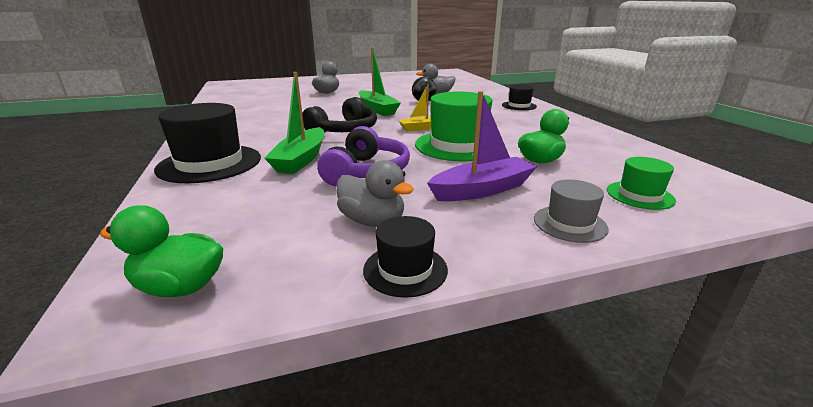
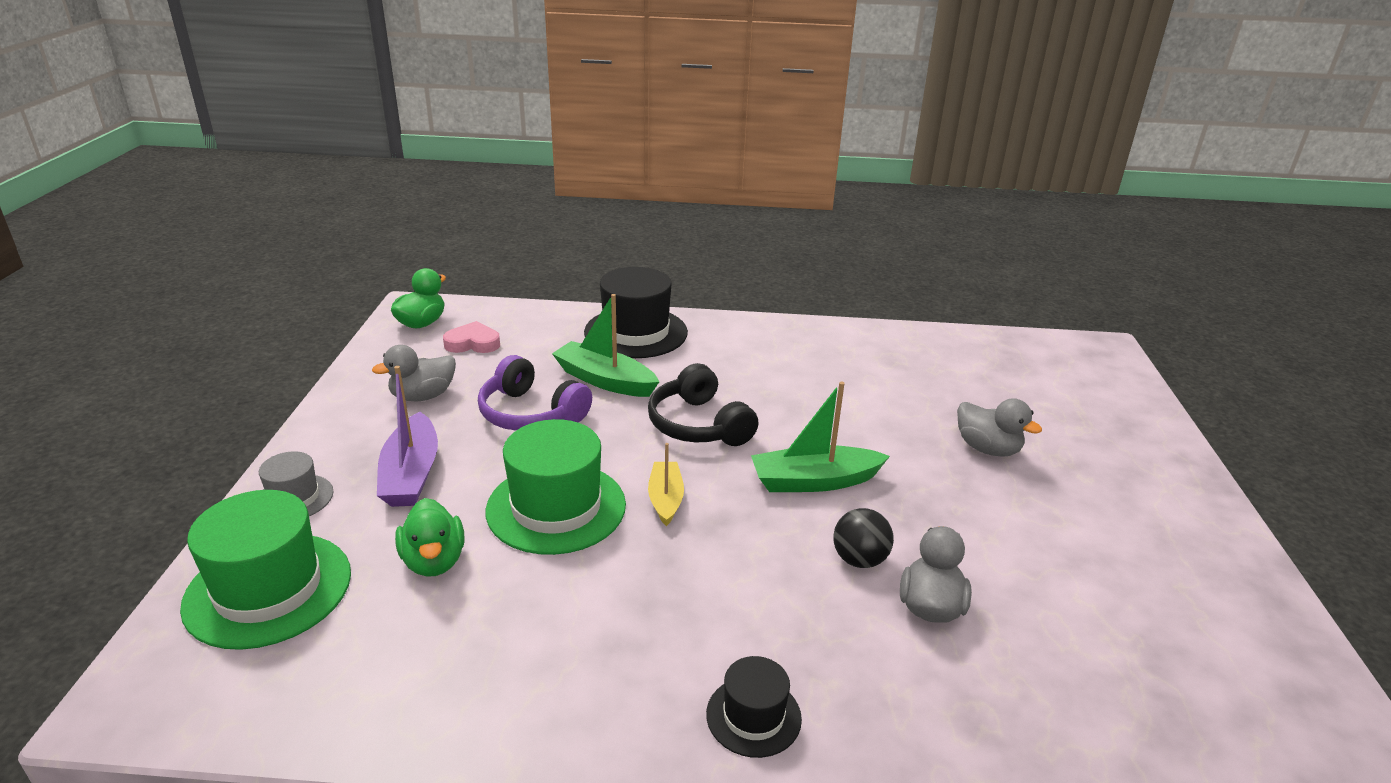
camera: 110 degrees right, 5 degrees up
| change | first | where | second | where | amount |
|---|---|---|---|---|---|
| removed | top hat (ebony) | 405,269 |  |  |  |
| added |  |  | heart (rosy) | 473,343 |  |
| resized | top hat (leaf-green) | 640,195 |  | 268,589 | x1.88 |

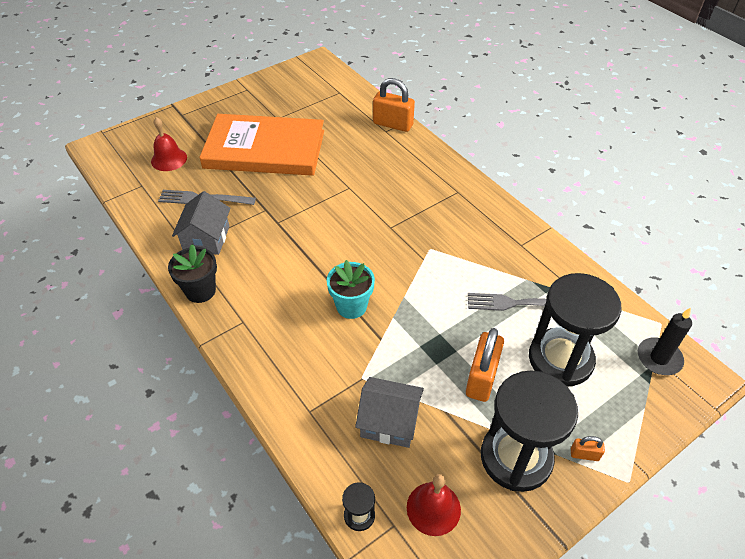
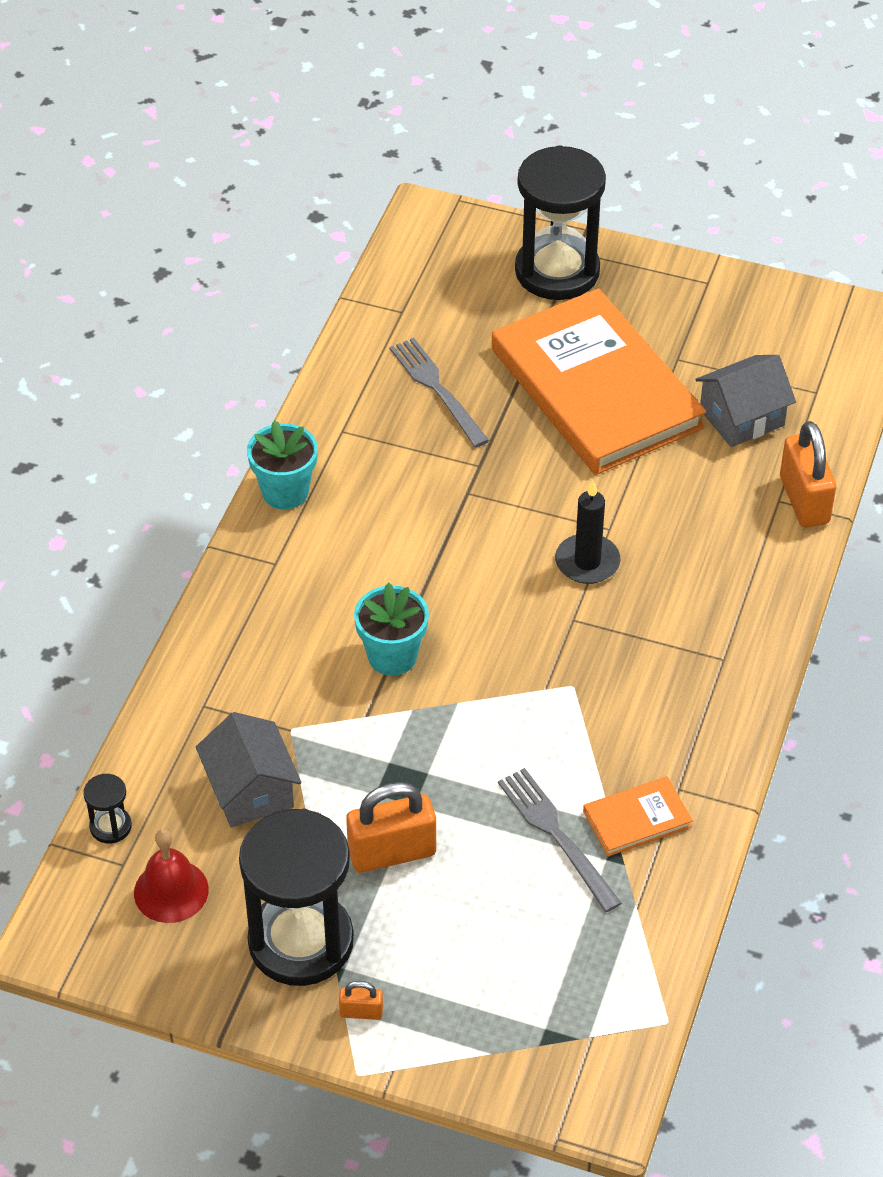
camera: 55 degrees right, 0 degrees up
| change | first | where | second | where | amount |
|---|---|---|---|---|---|
| removed | hand bell (scarlet) | 169,159 |  |  |  |
| added |  |  | hardcover (bright orange) | 637,819 |  |
| moved | toy house (ash-grey) | 206,238 |  | 741,417 |  |
| moved | sandglass (ebony) | 560,359 |  | 557,271 |  |
| moved | candle (ebony) | 659,358 |  | 587,562 |  |
| recoloured | potted plant (ebony) | 200,291 | potted plant (turquoise) | 285,492 |  |
| turned | small lock (bright orange) | 584,454 |  | 361,1012 | 60 degrees counterclockwise |

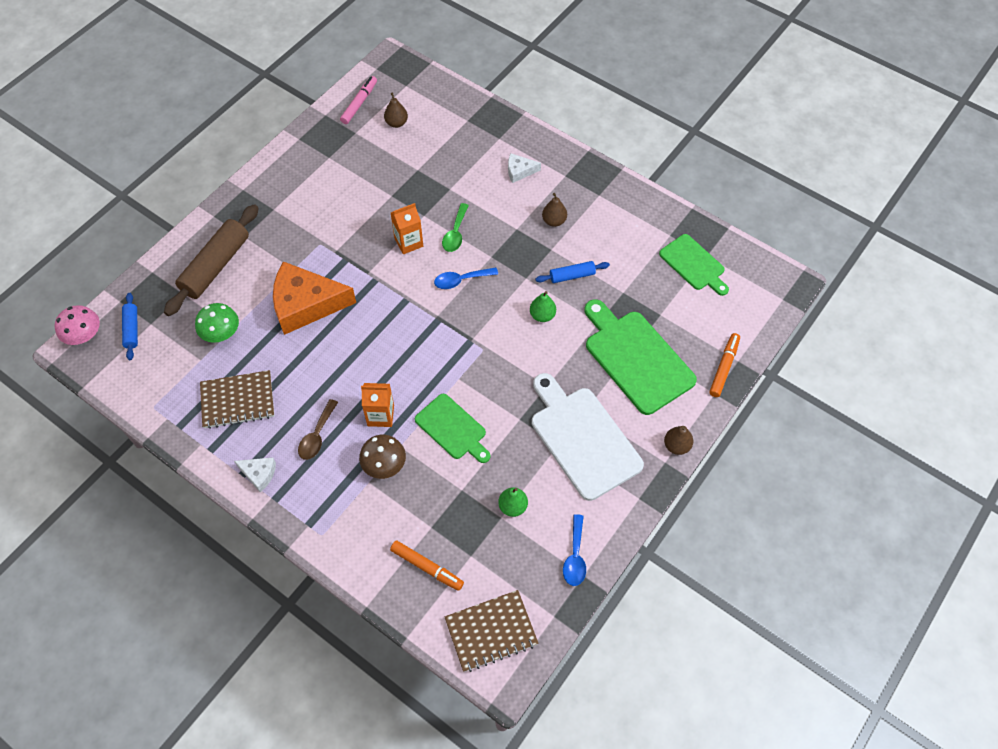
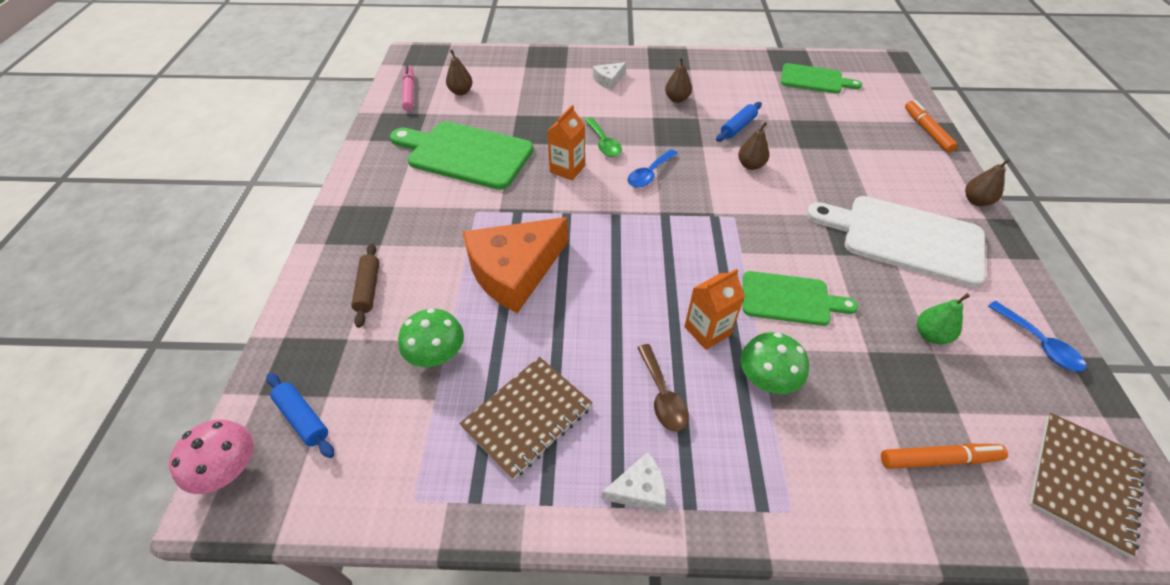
camera: 35 degrees left, 10 degrees down
| change | first | where | second | where | amount |
|---|---|---|---|---|---|
| moved | chopping board (leaf-green) | 636,358 |  | 465,154 |  |
| recoloured | mushroom (brown) | 384,465 | mushroom (leaf-green) | 767,378 |  |
| recoloured | pear (leaf-green) | 542,315 | pear (brown) | 750,165 |  |
| resized | pastry roller (brown) | 215,266 |  | 368,289 | x0.51 |

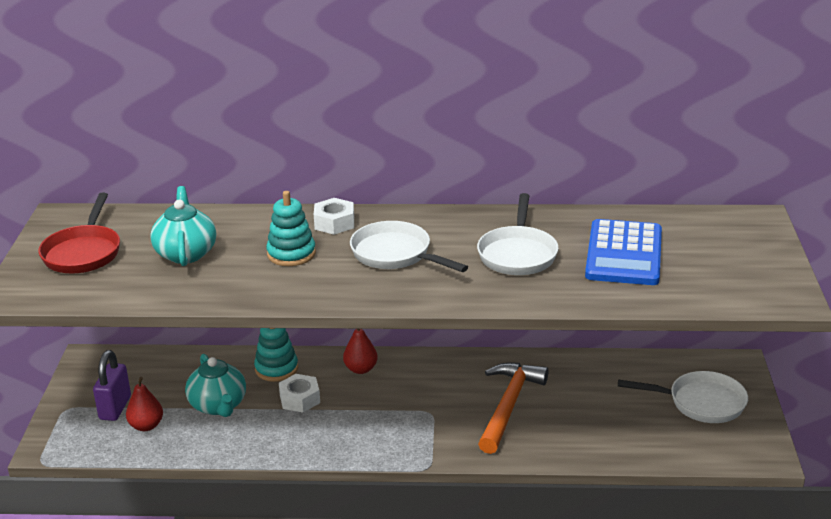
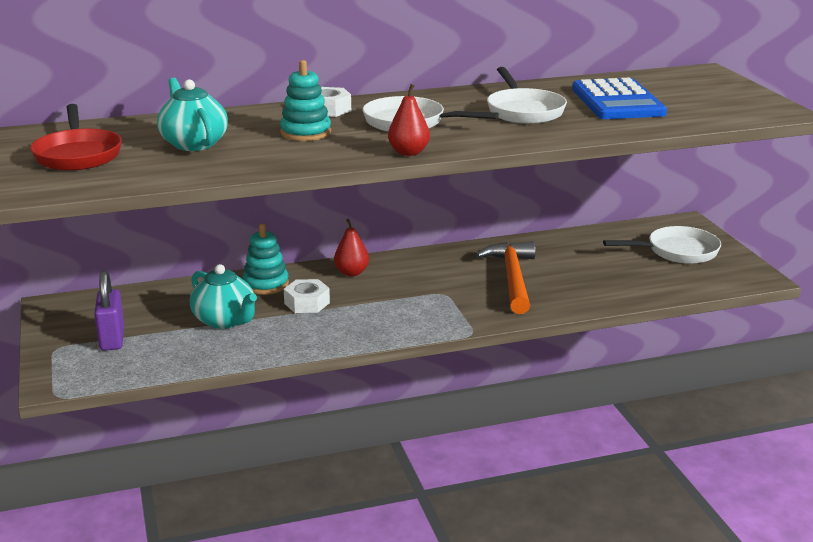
camera: 20 degrees left, 5 degrees down
| change | first | where | second | where | amount |
|---|---|---|---|---|---|
| moved | pear (scarlet) | 146,426 |  | 408,152 |  |

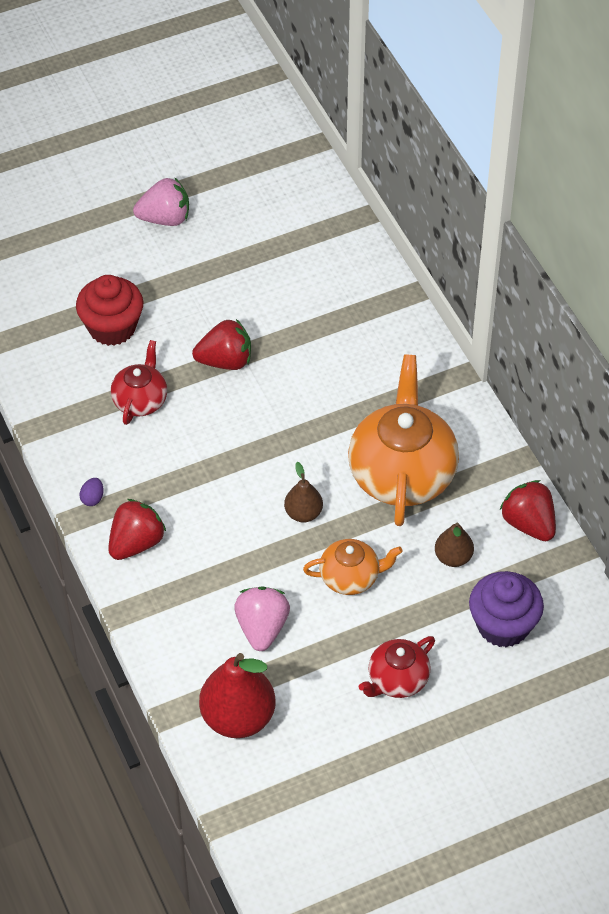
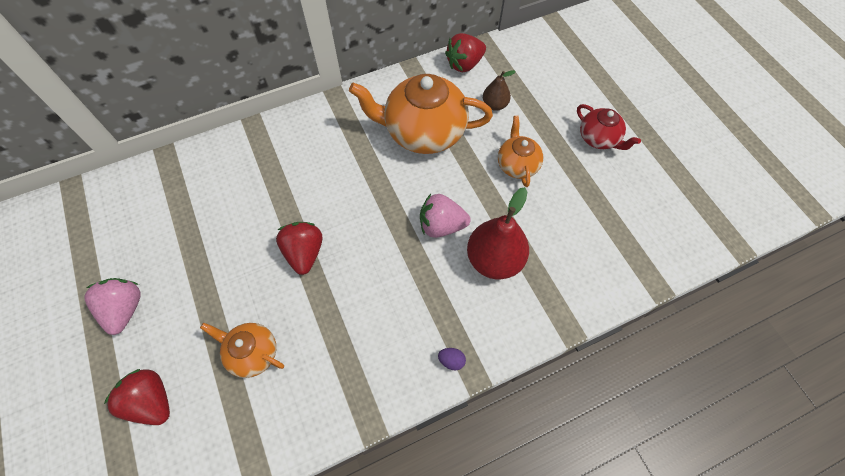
camera: 90 degrees left, 10 degrees up
| change | first | where | second | where | amount |
|---|---|---|---|---|---|
| removed | teapot (scarlet) | 140,400 |  |  |  |
| removed | pear (brown) | 303,513 |  |  |  |
| removed | muffin (violet) | 503,625 |  |  |  |
| moved | berry (scarlet) | 136,543 |  | 152,401 |  |
| moved | pear (scarlet) | 238,717 |  | 494,260 |  |
| moved | berry (rosy) | 262,628 |  | 441,225 |  |
| replaced | muffin (scarlet) | 112,327 | teapot (bright orange) | 252,353 |  |

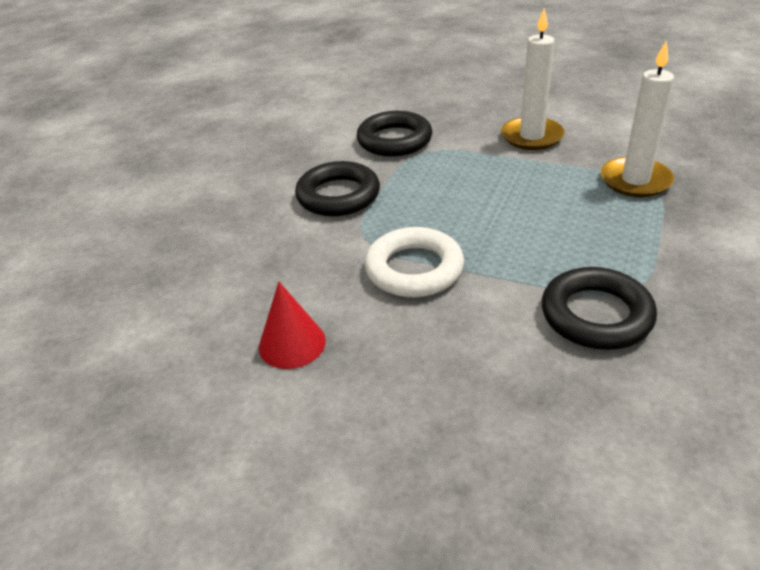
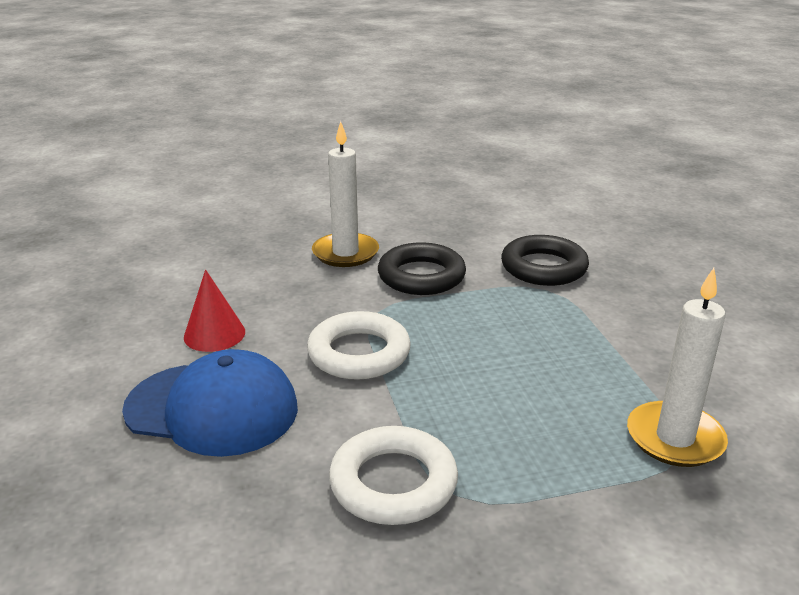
camera: 50 degrees right, 10 degrees down
| change | first | where | second | where | amount |
|---|---|---|---|---|---|
| added |  |  | baseball cap (blue) | 212,408 |  |
| moved | candle (white) | 531,136 |  | 345,253 |  |
| recoloured | torus (ebony) | 596,315 | torus (white) | 393,483 |  |

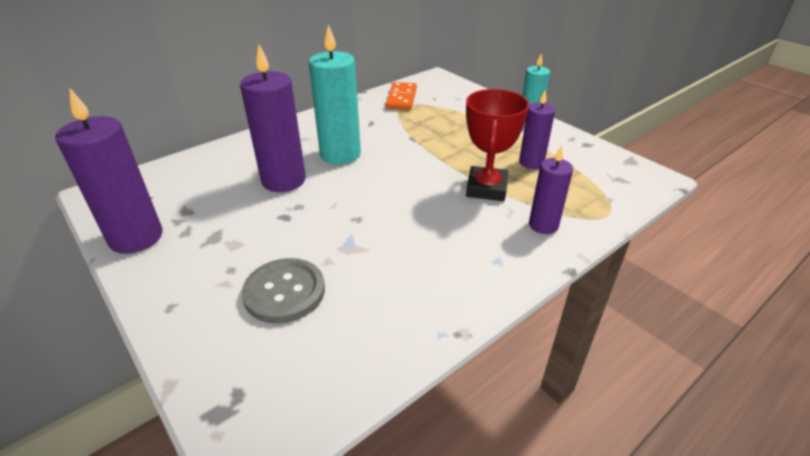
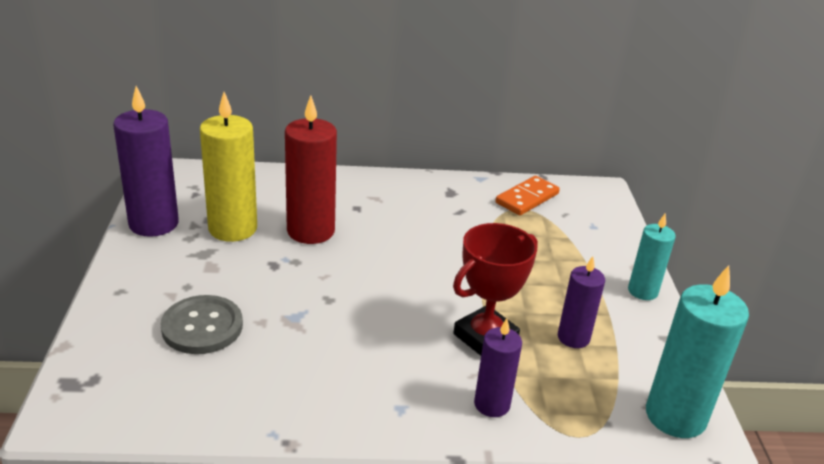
camera: 35 degrees right, 5 degrees down
| change | first | where | second | where | amount |
|---|---|---|---|---|---|
| added |  |  | candle (yellow) | 233,228 |  |
| moved | candle (turquoise) | 340,154 |  | 675,416 |  |
| recoloured | candle (violet) | 283,180 | candle (scarlet) | 311,231 |  |

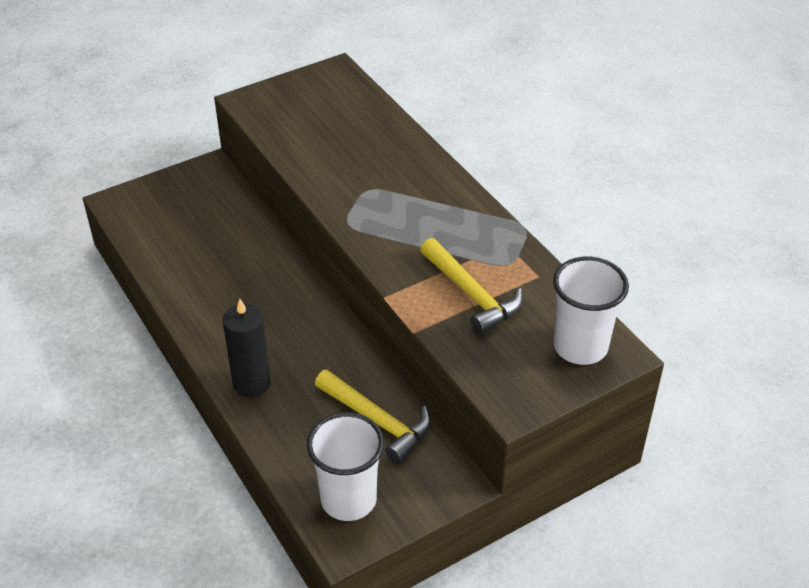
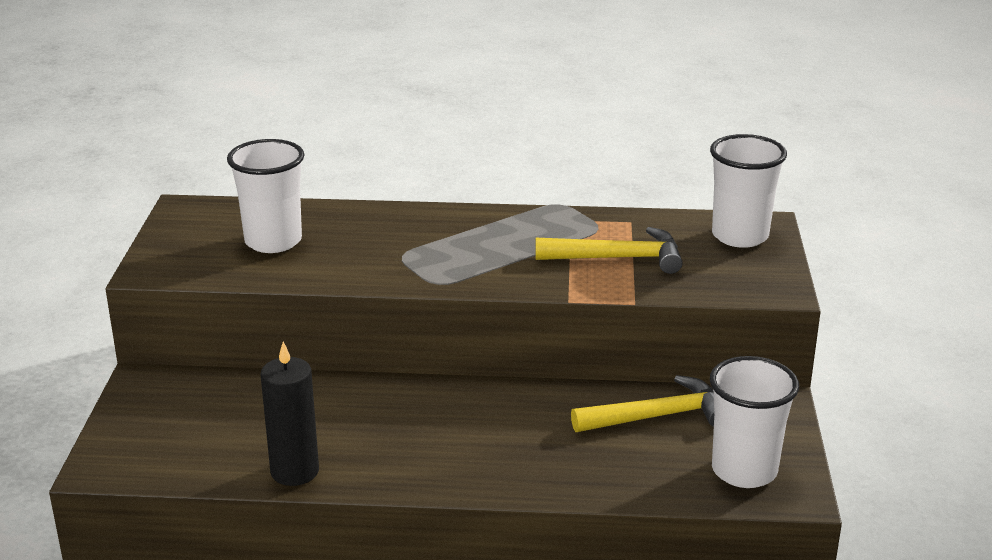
camera: 55 degrees left, 15 degrees down
| change | first | where | second | where | amount |
|---|---|---|---|---|---|
| added |  |  | beaker (white) | 273,241 |  |
| moved | candle (ebony) | 252,383 |  | 294,471 |  |

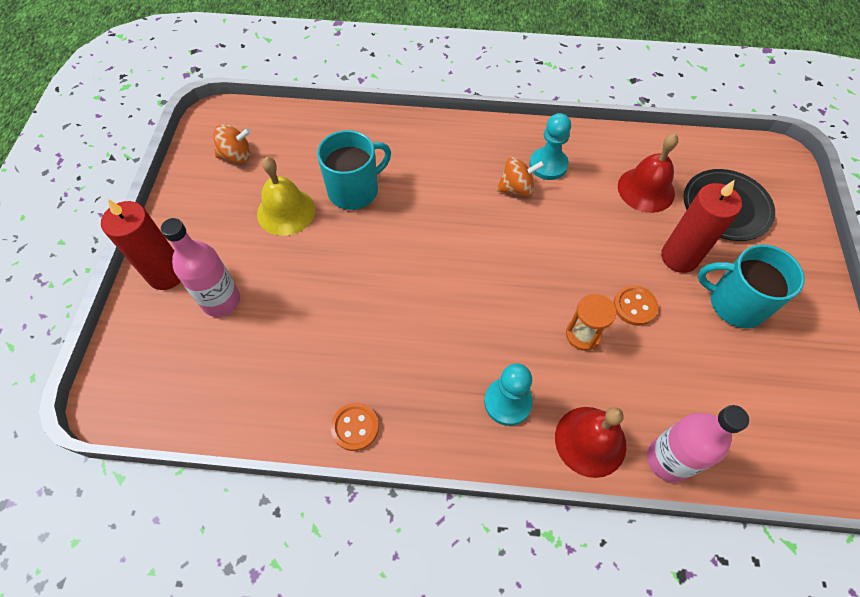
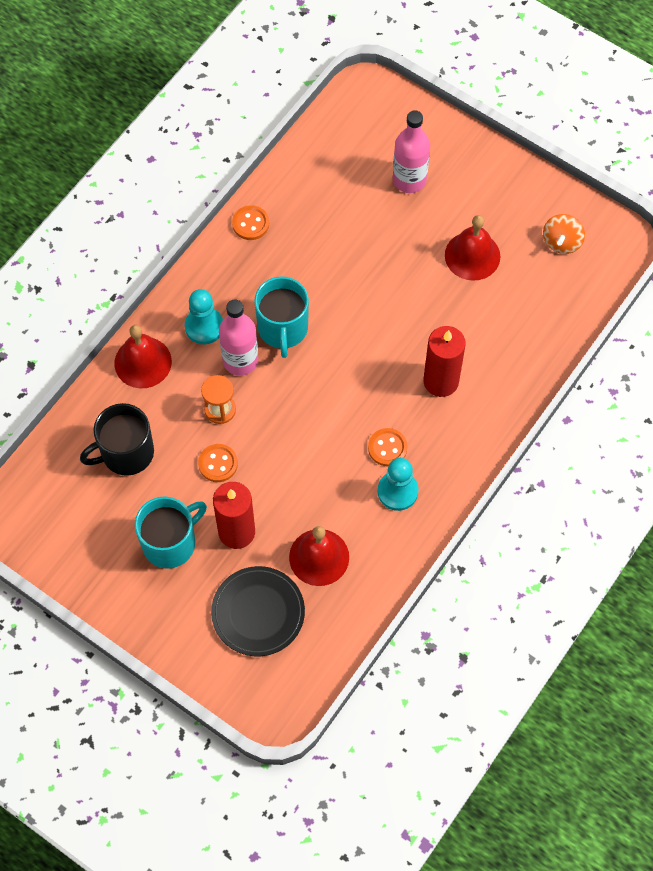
camera: 120 degrees right, 5 degrees up
| change | first | where | second | where | amount |
|---|---|---|---|---|---|
| added |  |  | tea mug (ebony) | 126,453 |  |
| moved | candle (scarlet) | 166,274 |  | 441,381 |  |
| moved | tea mug (turquoise) | 355,190 |  | 283,329 |  |
| moved | bottle (rosy) | 668,460 |  | 240,360 |  |
| replaced | spinning top (bright orange) | 517,188 | sewing button (bright orange) | 387,448 |  |
| recoloured | hand bell (yellow) | 286,211 | hand bell (scarlet) | 472,255 |  |

